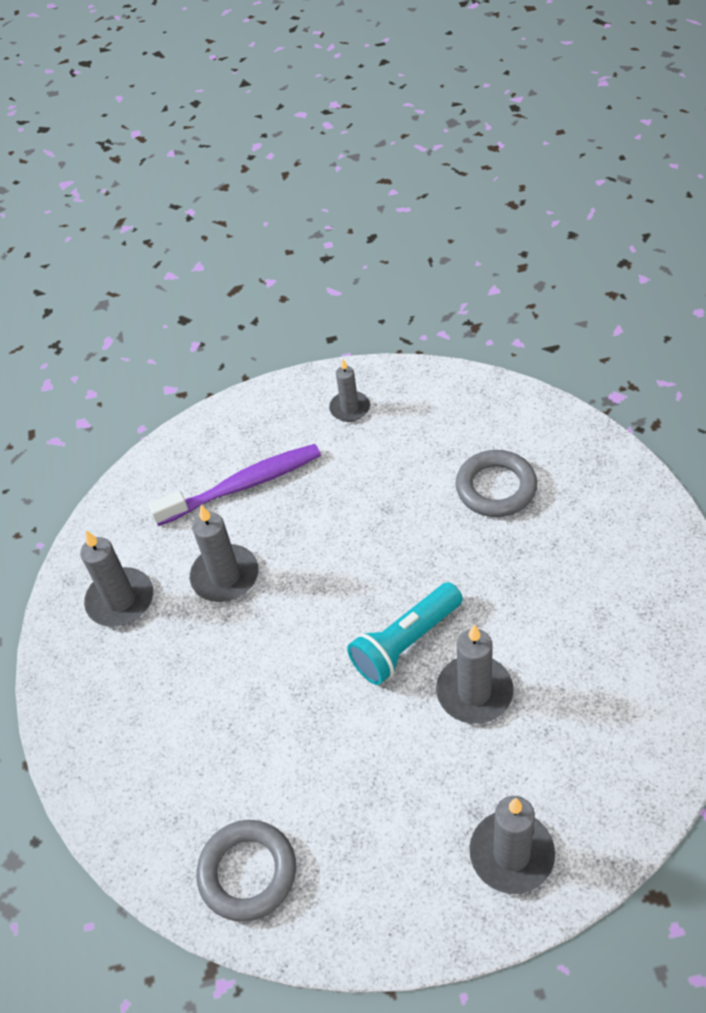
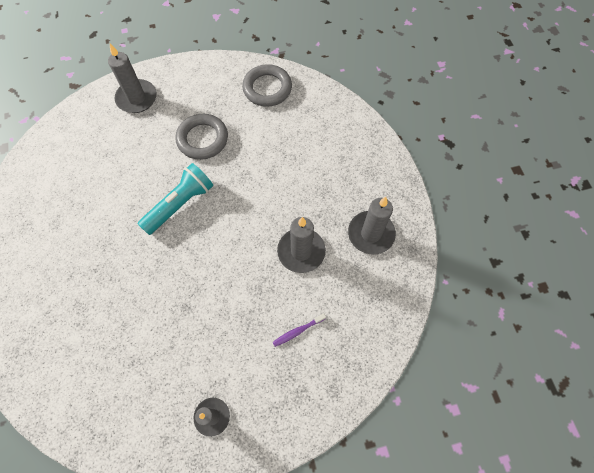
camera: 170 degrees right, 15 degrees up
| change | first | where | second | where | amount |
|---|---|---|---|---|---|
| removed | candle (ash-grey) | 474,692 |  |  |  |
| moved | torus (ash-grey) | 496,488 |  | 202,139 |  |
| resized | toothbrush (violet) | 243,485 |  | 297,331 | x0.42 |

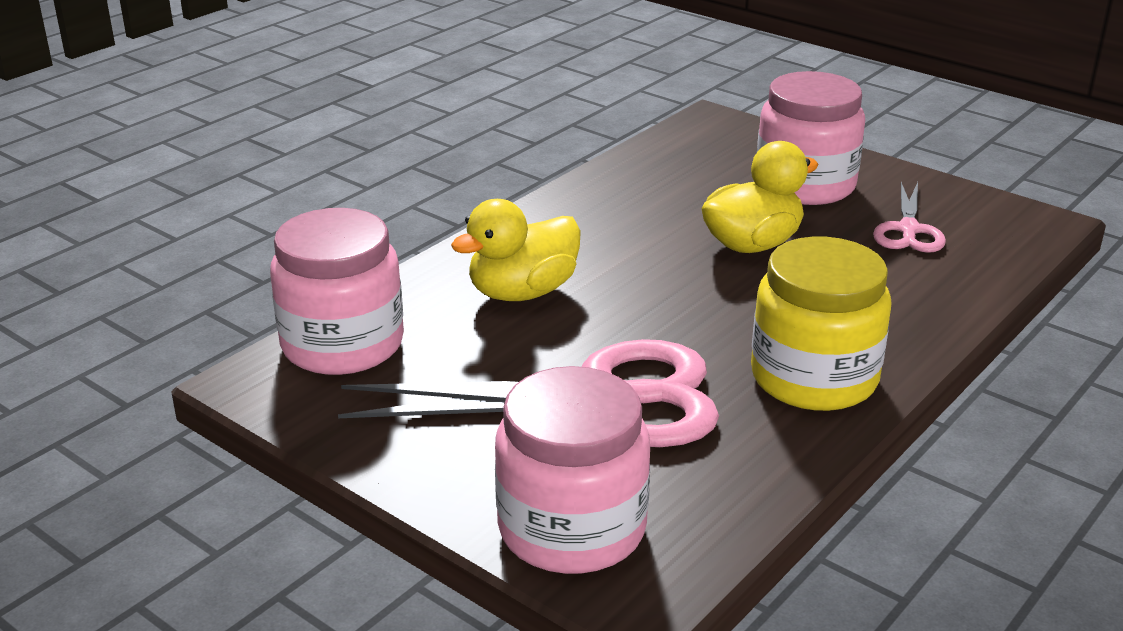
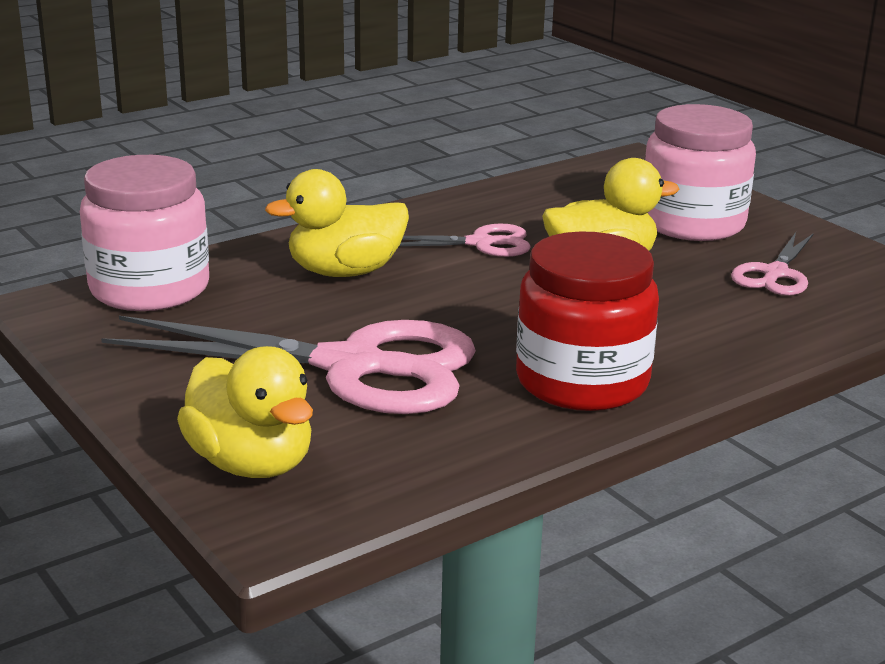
camera: 15 degrees right, 5 degrees down
| change | first | where | second | where | amount |
|---|---|---|---|---|---|
| added |  |  | shears (rosy) | 480,243 |  |
| replaced | jam jar (rosy) | 572,529 | rubber duck (yellow) | 251,463 |  |
| recoloured | jam jar (yellow) | 814,378 | jam jar (scarlet) | 582,381 |  |

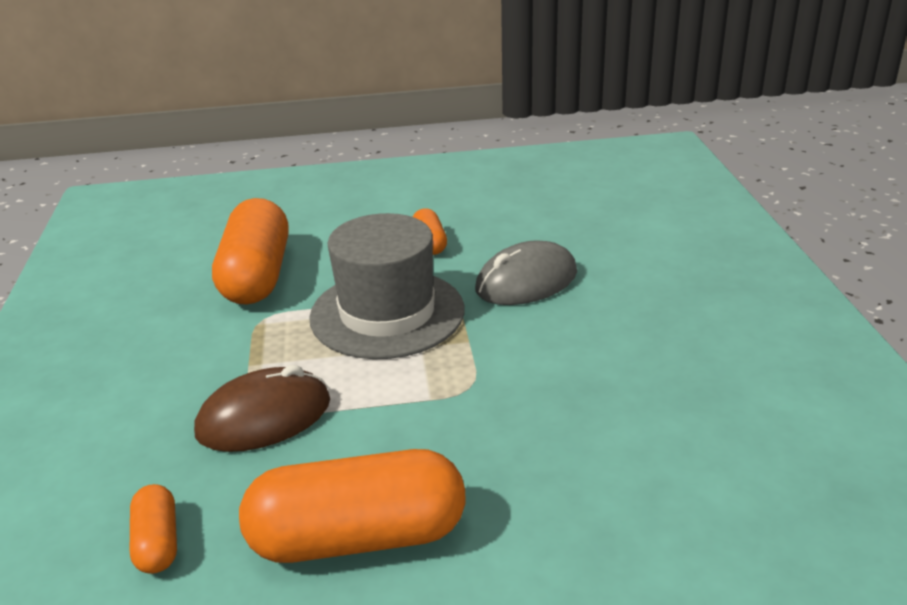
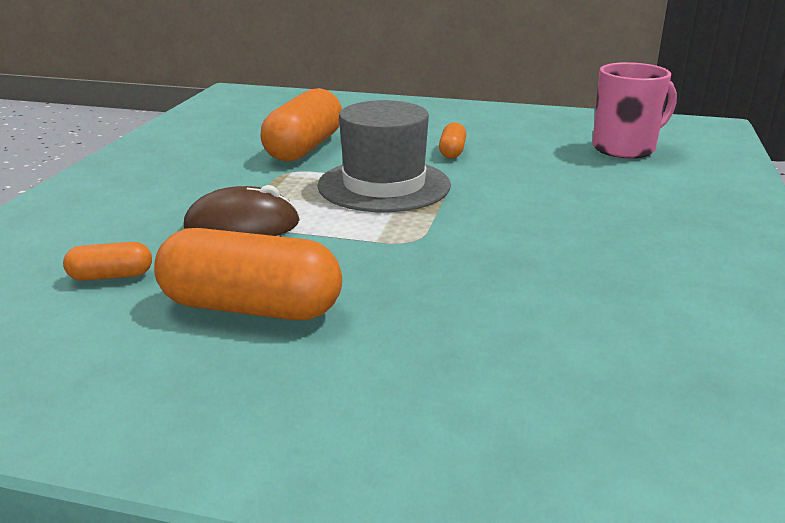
camera: 20 degrees right, 5 degrees down
| change | first | where | second | where | amount |
|---|---|---|---|---|---|
| removed | mouse (ash-grey) | 526,281 |  |  |  |
| added |  |  | tea mug (rosy) | 625,148 |  |
| turned | pill shape (bright orange) | 158,542 |  | 111,276 | 75 degrees clockwise |

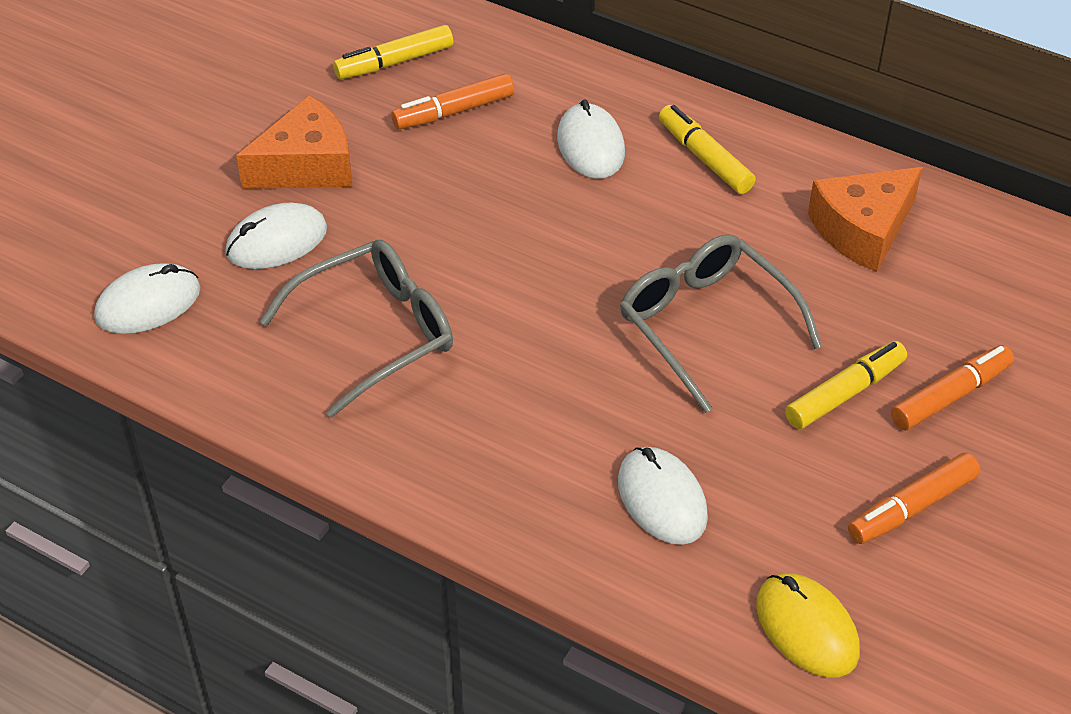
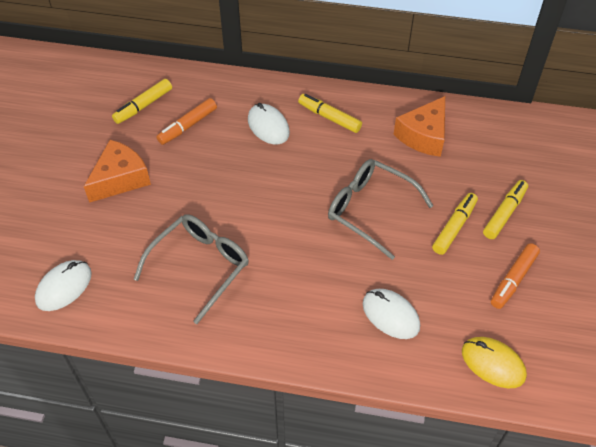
camera: 20 degrees left, 5 degrees up
| change | first | where | second | where | amount |
|---|---|---|---|---|---|
| removed | mouse (white) | 277,241 |  |  |  |
| recoloured | marker (bright orange) | 950,396 | marker (yellow) | 504,213 |  |

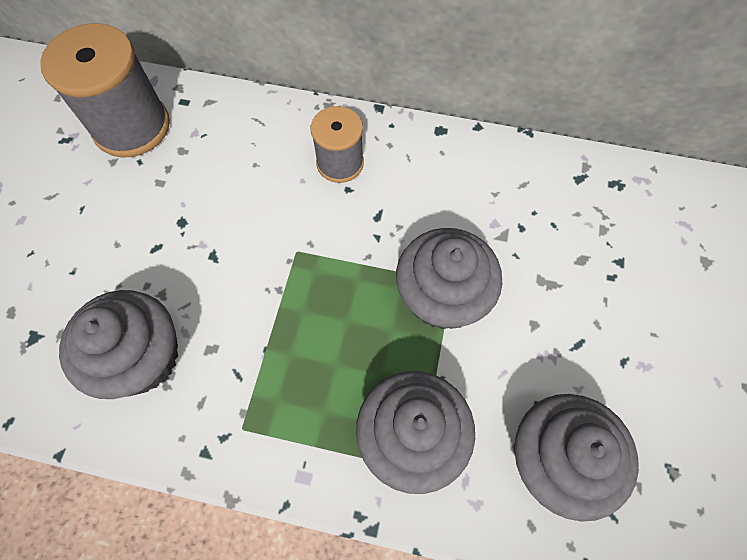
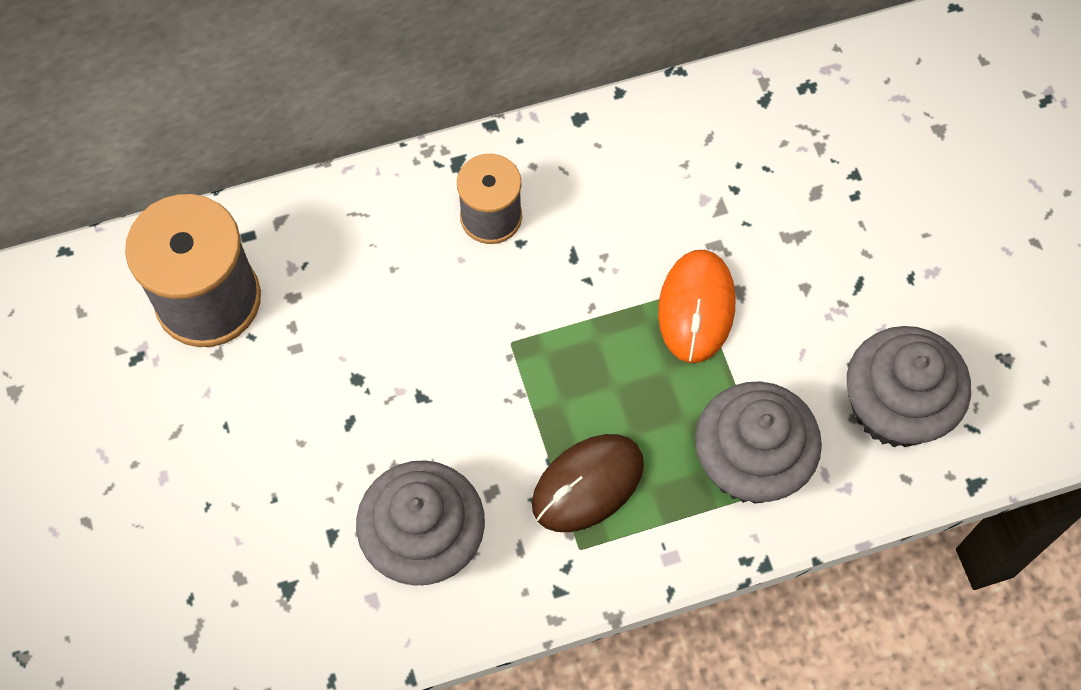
camera: 30 degrees left, 0 degrees up
| change | first | where | second | where | amount |
|---|---|---|---|---|---|
| added |  |  | mouse (brown) | 587,484 |  |
| replaced | muffin (ash-grey) | 442,296 | mouse (bright orange) | 696,308 |  |

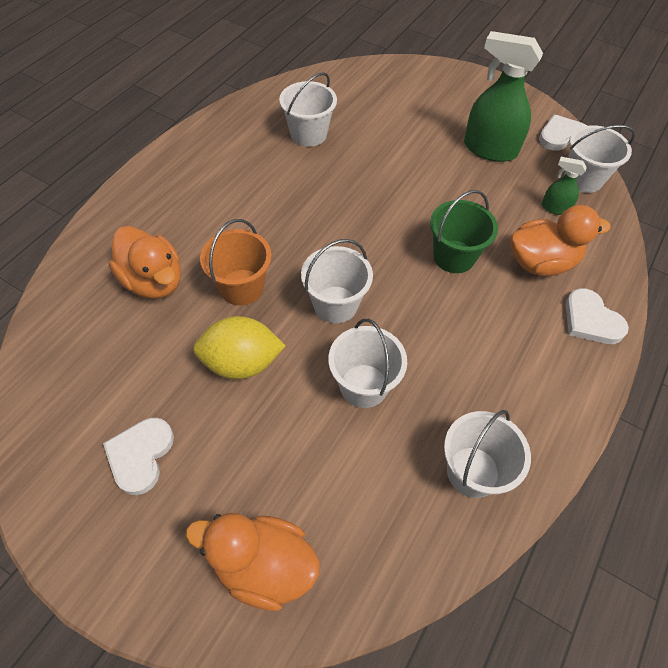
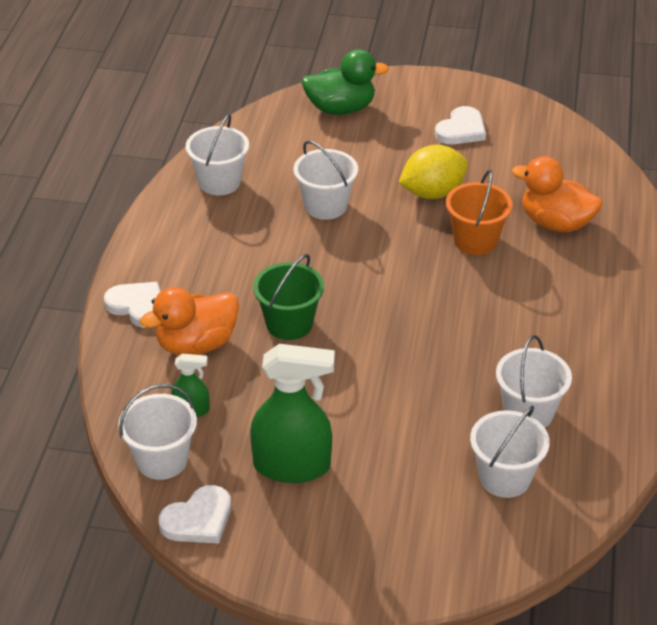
camera: 160 degrees right, 15 degrees down
| change | first | where | second | where | amount |
|---|---|---|---|---|---|
| moved | bucket (white) | 335,304 |  | 505,478 |  |
| recoloured | rubber duck (bright orange) | 263,566 | rubber duck (leaf-green) | 341,109 |  |
| turned | heart (white) | 140,455 |  | 461,130 | 45 degrees clockwise |

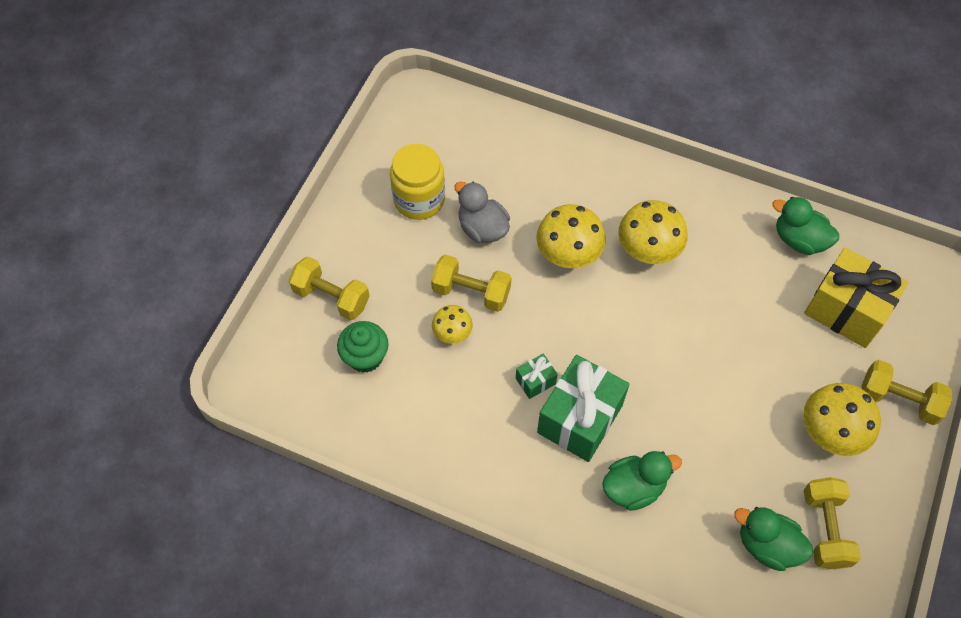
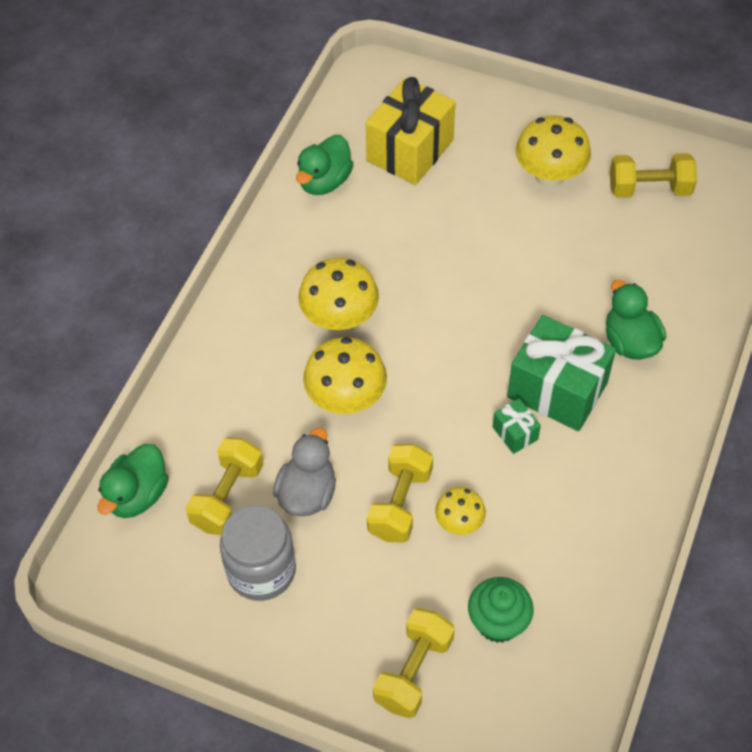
camera: 90 degrees left, 5 degrees down
| change | first | where | second | where | amount |
|---|---|---|---|---|---|
| moved | rubber duck (leaf-green) | 767,545 |  | 137,495 |  |
| moved | free weight (yellow) | 898,400 |  | 227,496 |  |
| recoloured | jam jar (yellow) | 419,199 | jam jar (ash-grey) | 261,570 |  |
| turned | rubber duck (ash-grey) | 482,228 |  | 307,493 | 150 degrees clockwise |

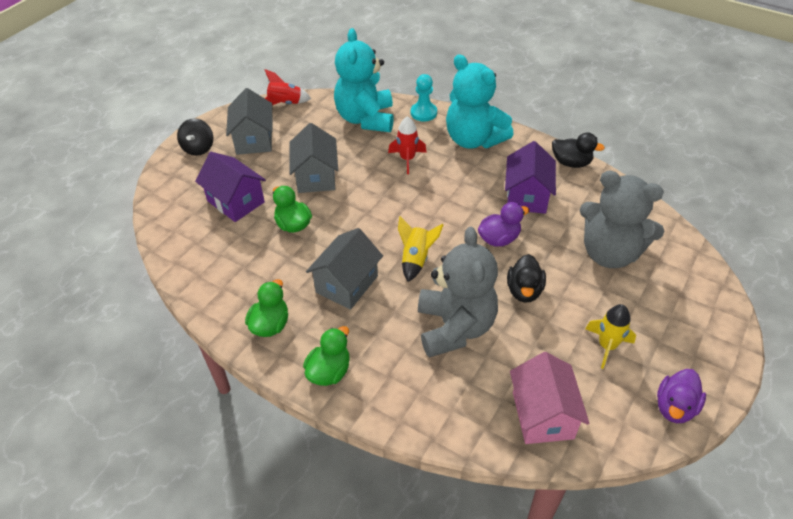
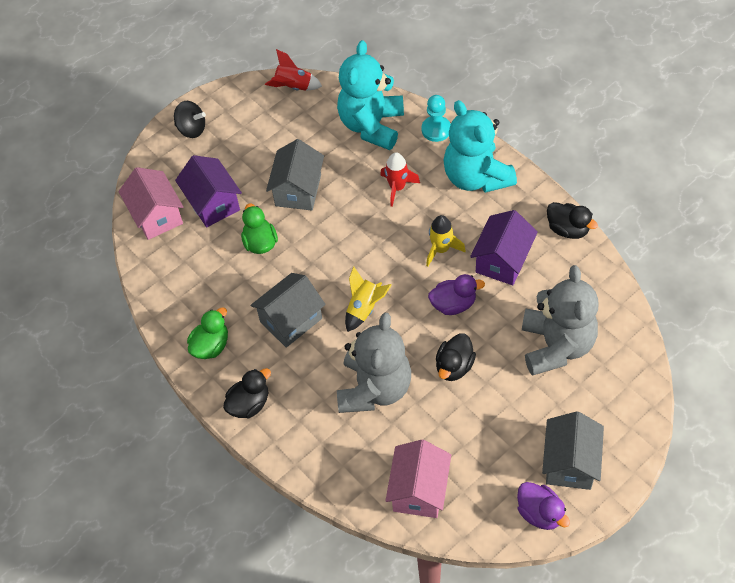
camera: 20 degrees right, 10 degrees up
| change | first | where | second | where | amount |
|---|---|---|---|---|---|
| added |  |  | toy house (rosy) | 156,216 |  |
| moved | toy house (ash-grey) | 254,140 |  | 569,463 |  |
| moved | rocket (yellow) | 607,346 |  | 441,249 |  |
| recoloured | rubber duck (leaf-green) | 329,371 | rubber duck (ebony) | 249,404 |  |
| turned | spinning top (ebony) | 198,148 |  | 192,129 | 90 degrees counterclockwise |
| turned | stuffed bear (ash-grey) | 609,253 |  | 556,345 | 135 degrees counterclockwise |
| turned | rubber duck (violet) | 675,407 |  | 540,513 | 90 degrees counterclockwise |

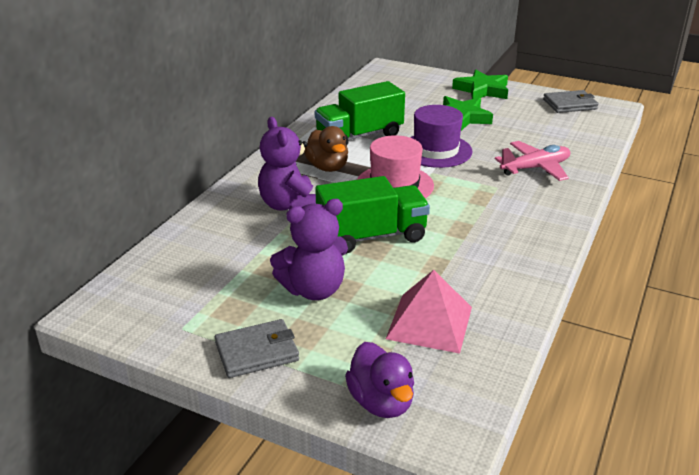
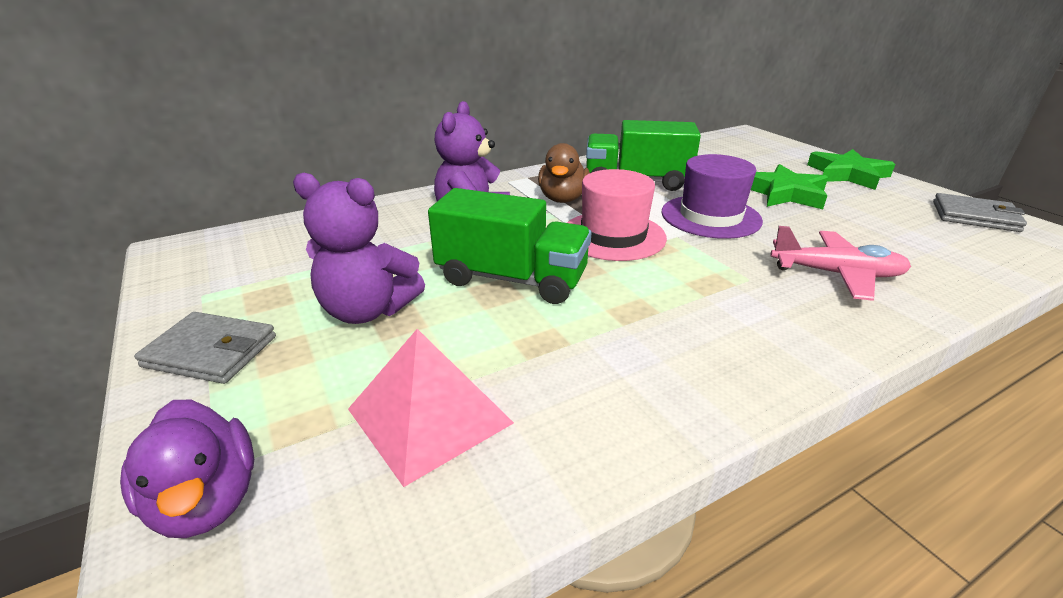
camera: 35 degrees right, 0 degrees up
| change | first | where | second | where | amount |
|---|---|---|---|---|---|
| turned | rubber duck (violet) | 381,402 |  | 207,500 | 45 degrees counterclockwise |

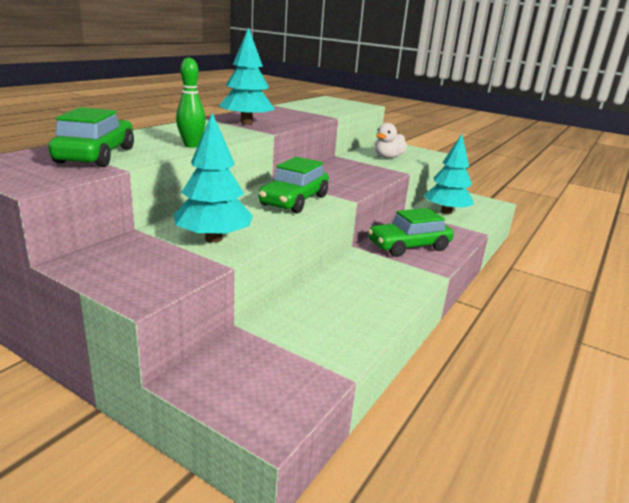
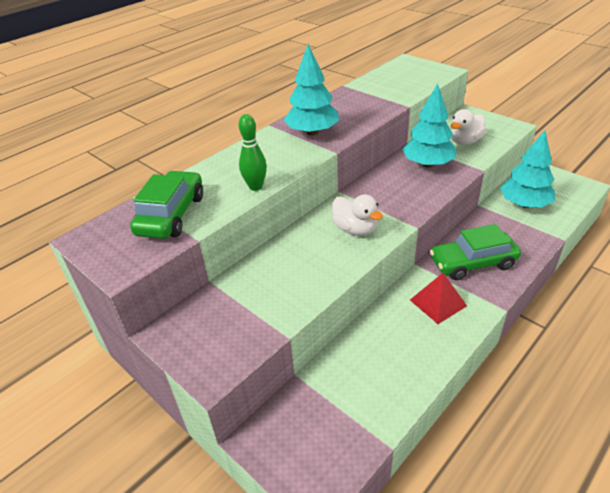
camera: 15 degrees right, 15 degrees up
| change | first | where | second | where | amount |
|---|---|---|---|---|---|
| added |  |  | pyramid shape (scarlet) | 438,302 |  |
| moved | tree (turquoise) | 213,239 |  | 427,164 |  |
| replaced | toy car (leaf-green) | 294,201 | rubber duck (white) | 355,229 |  |

